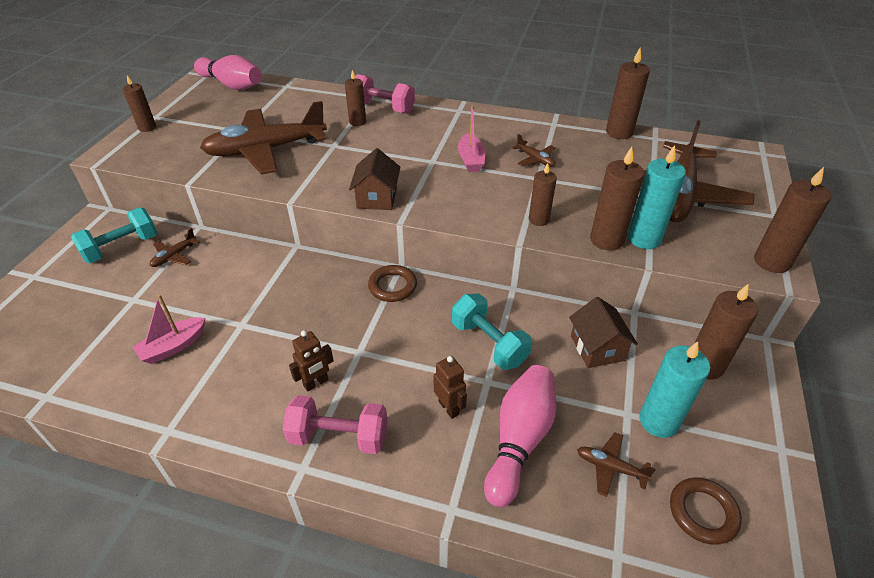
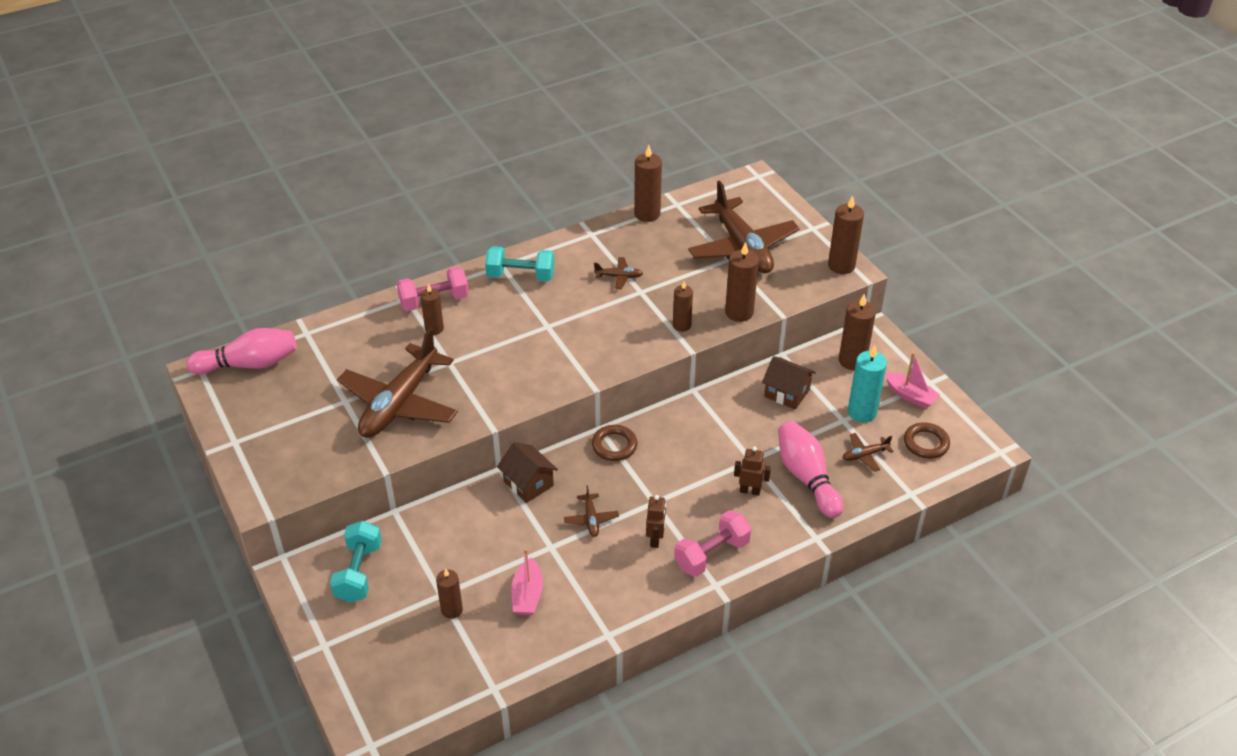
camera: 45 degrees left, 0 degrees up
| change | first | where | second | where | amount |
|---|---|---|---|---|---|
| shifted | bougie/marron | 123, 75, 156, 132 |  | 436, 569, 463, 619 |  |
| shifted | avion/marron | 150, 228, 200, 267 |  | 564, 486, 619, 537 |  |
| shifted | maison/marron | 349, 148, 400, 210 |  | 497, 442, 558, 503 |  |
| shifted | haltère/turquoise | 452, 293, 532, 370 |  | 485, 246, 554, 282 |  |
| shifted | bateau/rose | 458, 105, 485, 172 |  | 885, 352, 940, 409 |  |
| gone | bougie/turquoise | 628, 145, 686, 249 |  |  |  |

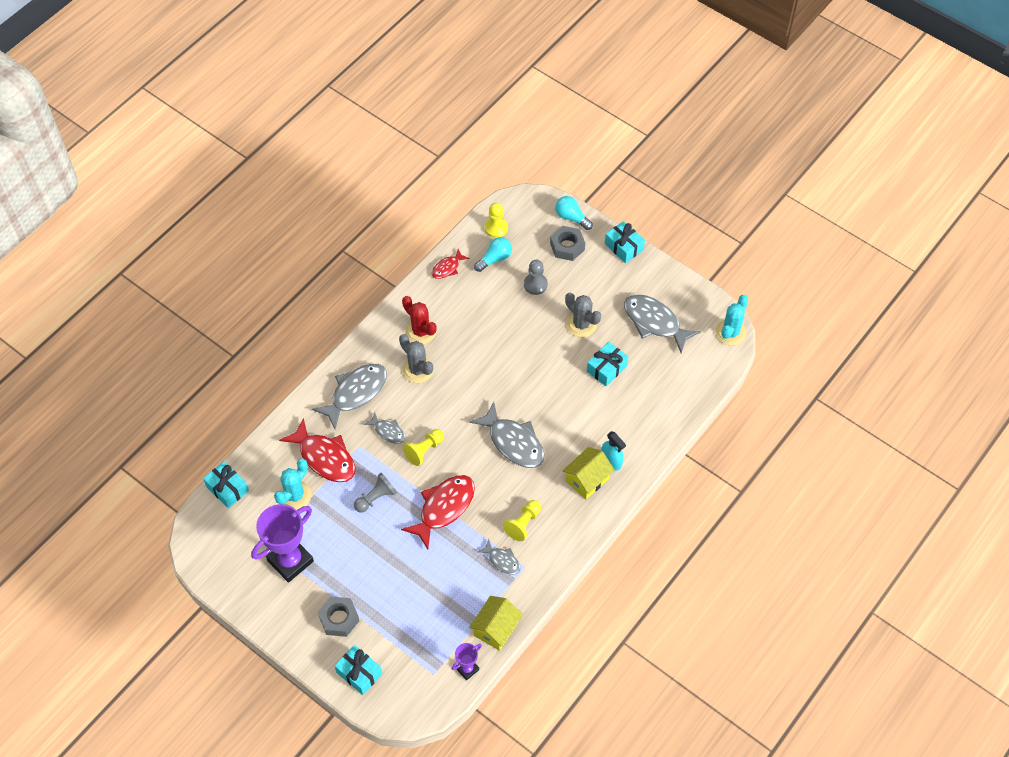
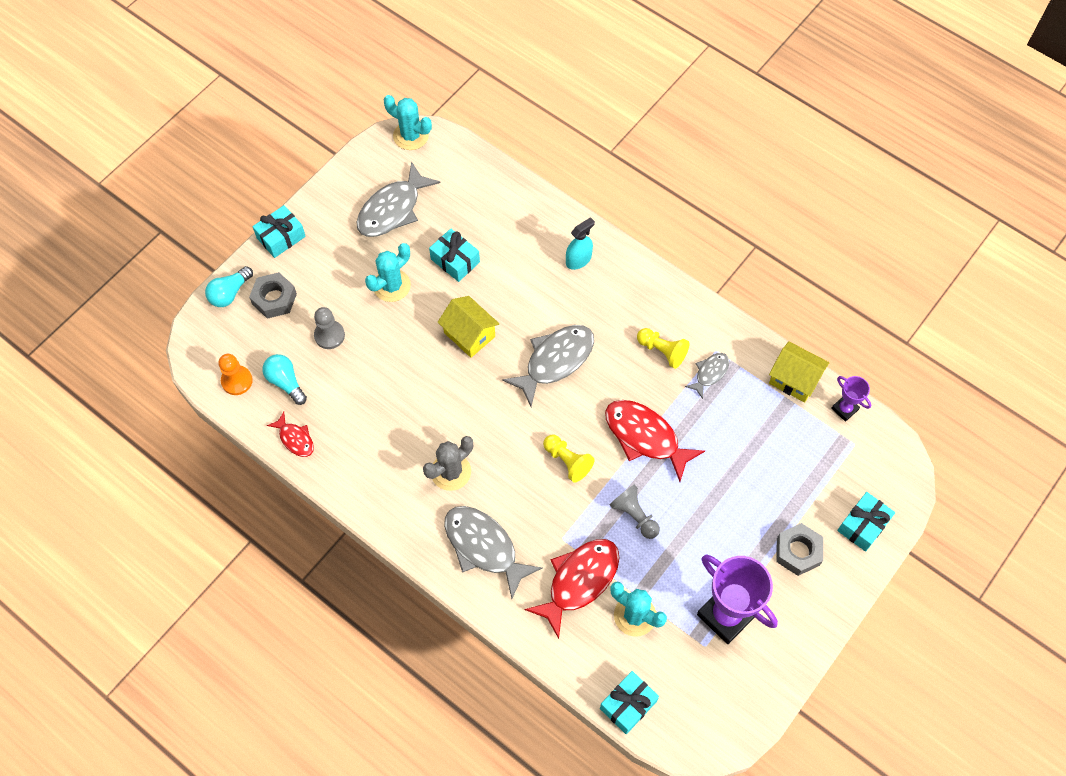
camera: 90 degrees left, 5 degrees up
| change | first | where | second | where | amount |
|---|---|---|---|---|---|
| gone | poisson/gris | 363, 412, 405, 444 |  |  |  |
| gone | cactus/rouge | 402, 296, 437, 344 |  |  |  |
| repainted | pion/jaune | 485, 203, 508, 238 | pion/orange | 218, 354, 253, 395 |  |
| shifted | maison/jaune | 562, 447, 614, 500 |  | 438, 296, 499, 358 |  |
| repainted | cactus/gris | 565, 293, 601, 337 | cactus/turquoise | 365, 243, 411, 302 |  |

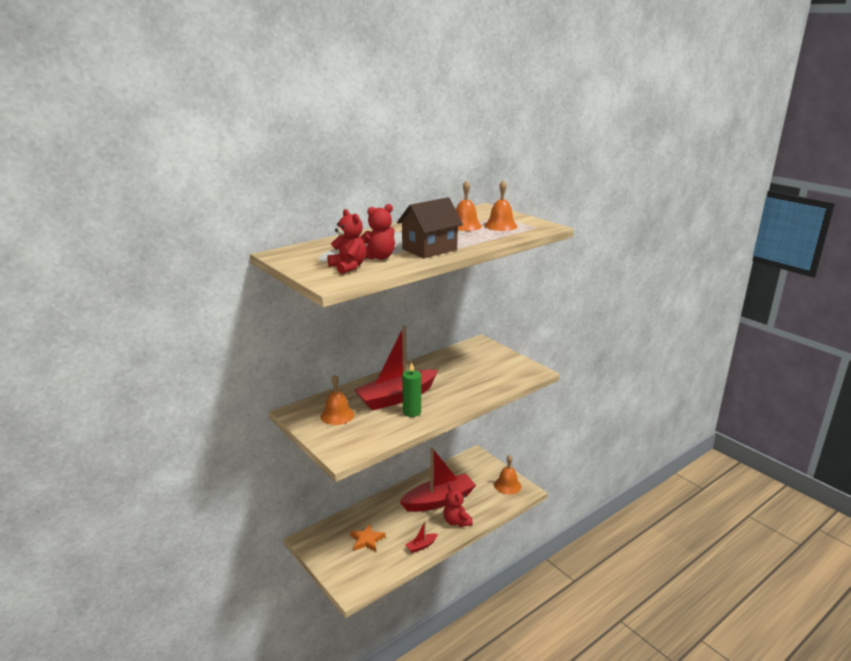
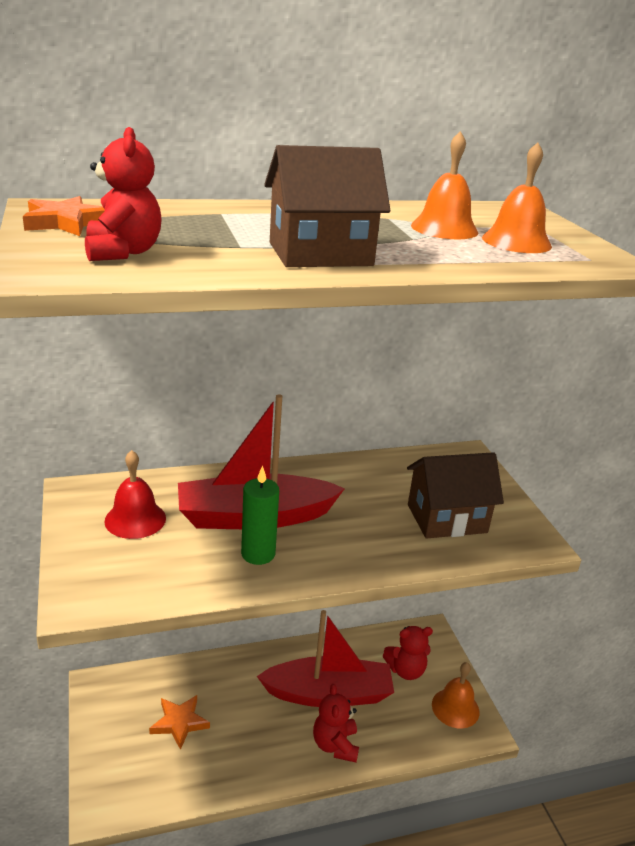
camera: 20 degrees right, 5 degrees up
| change | first | where | second | where | amount |
|---|---|---|---|---|---|
| repainted | cloche/orange | 320, 375, 354, 425 | cloche/rouge | 104, 450, 166, 539 |  |
| shifted | ours en peluche/rouge | 360, 204, 395, 260 |  | 383, 626, 433, 680 |  |
| gone | bateau/rouge | 406, 521, 438, 553 |  |  |  |
| new |  |  | étoile/orange | 23, 196, 105, 236 |  |
| new |  |  | maison/marron | 407, 452, 504, 539 |  |

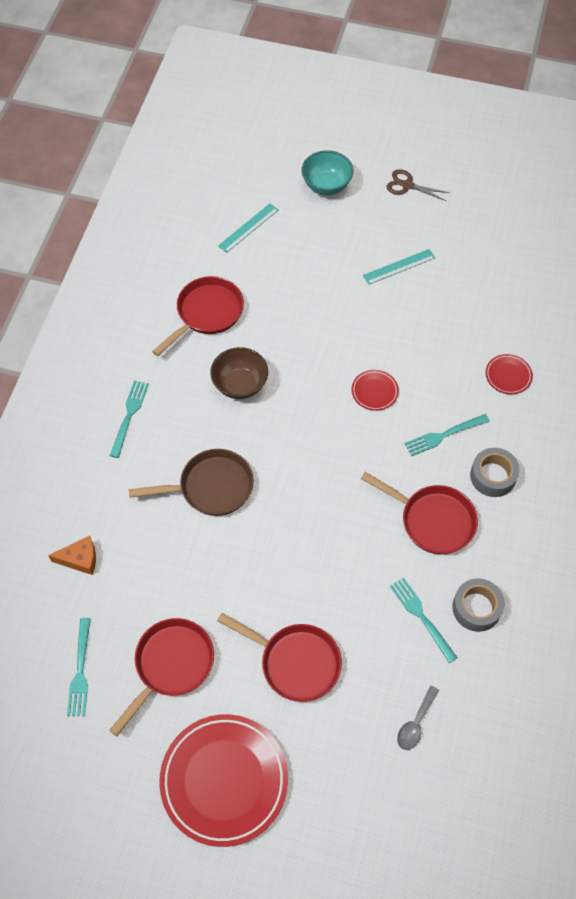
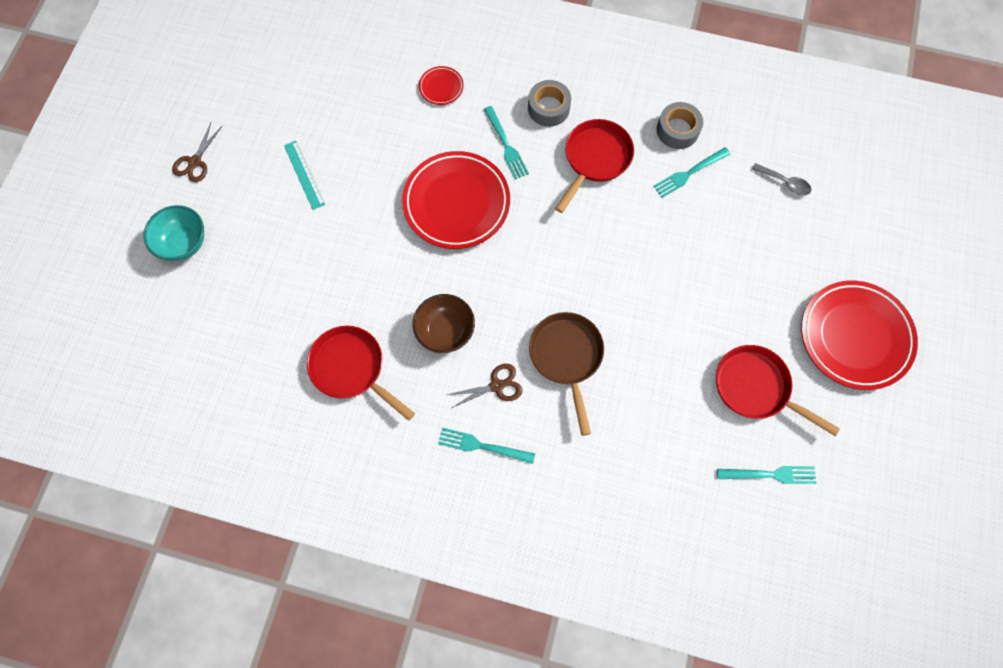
camera: 90 degrees left, 10 degrees up
| change | first | where | second | where | amount |
|---|---|---|---|---|---|
| gone | fromage/orange | 48, 536, 96, 575 |  |  |  |
| gone | poêle/rouge | 217, 613, 342, 702 |  |  |  |
| gone | règle/turquoise | 218, 204, 278, 253 |  |  |  |
| scaled | assiette/rouge | 352, 370, 399, 411 |  | 402, 151, 510, 249 | x2.27 |
| new |  |  | ciseaux/marron | 446, 364, 523, 409 |  |

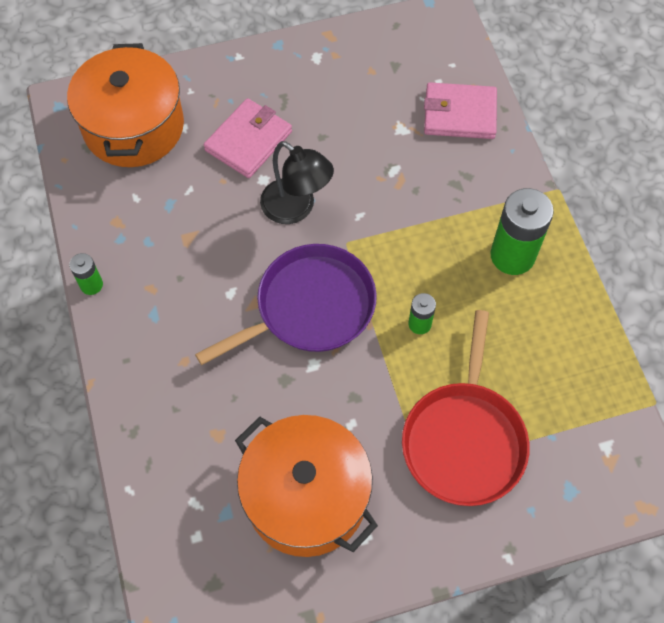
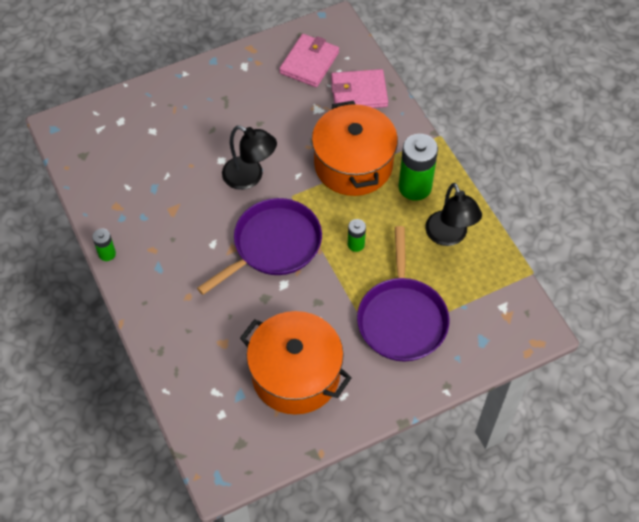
camera: 10 degrees left, 5 degrees down
| change | first | where | second | where | amount |
|---|---|---|---|---|---|
| shifted | marmite/orange | 67, 43, 184, 167 |  | 312, 100, 398, 196 |  |
| shifted | portefeuille/rose | 204, 98, 292, 178 |  | 279, 34, 339, 87 |  |
| repainted | poêle/rouge | 402, 310, 530, 506 | poêle/violet | 357, 226, 450, 362 |  |
| new |  |  | lampe/noir | 425, 183, 482, 246 |  |

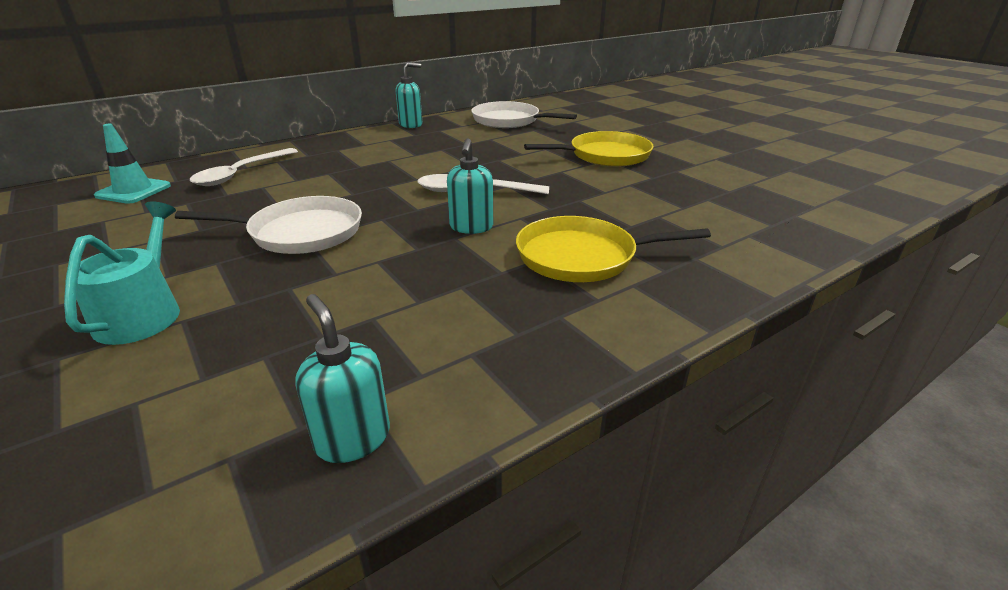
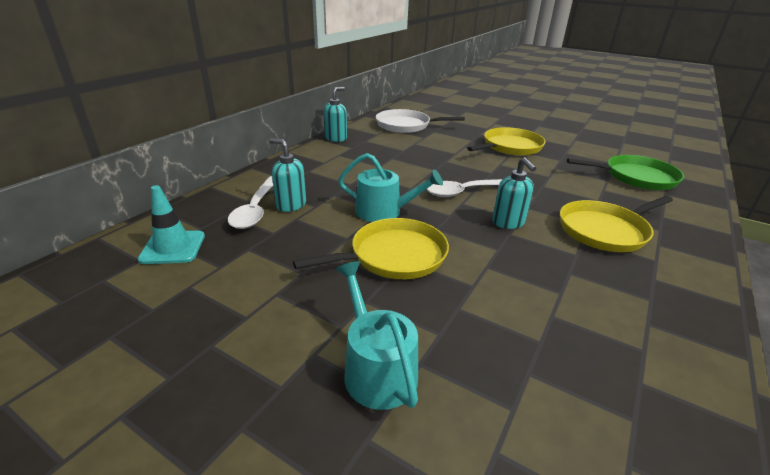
camera: 25 degrees left, 0 degrees up
| change | first | where | second | where | amount |
|---|---|---|---|---|---|
| repainted | poêle/blanc | 175, 196, 362, 254 | poêle/jaune | 293, 218, 449, 279 |  |
| shifted | distributeur de savon/turquoise | 295, 294, 390, 463 |  | 269, 138, 306, 212 |  |
| new |  |  | arrosoir/turquoise | 338, 153, 443, 222 |  |
| new |  |  | poêle/vert | 567, 155, 684, 190 |  |

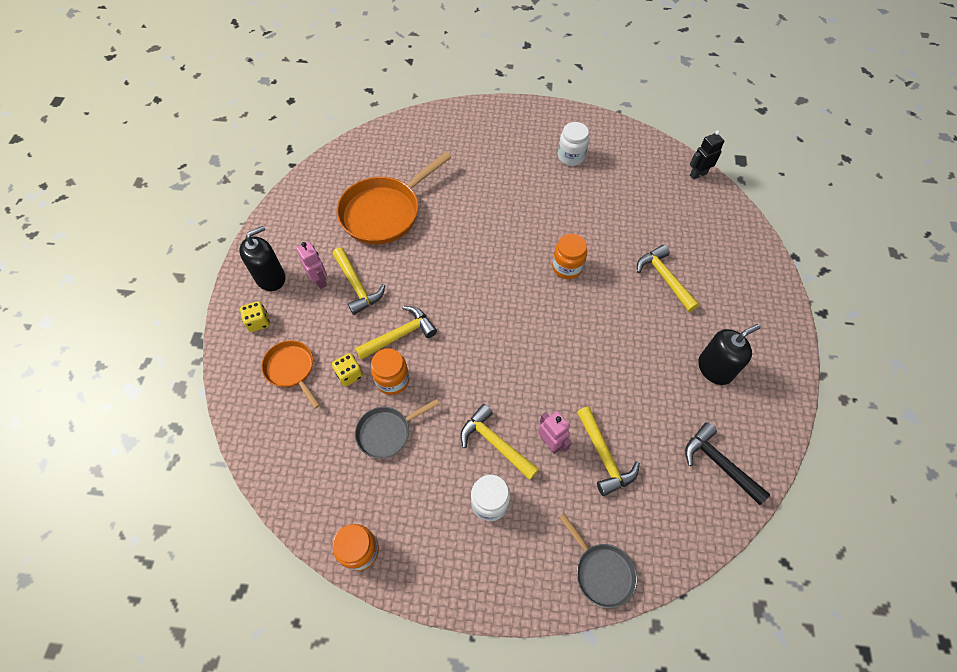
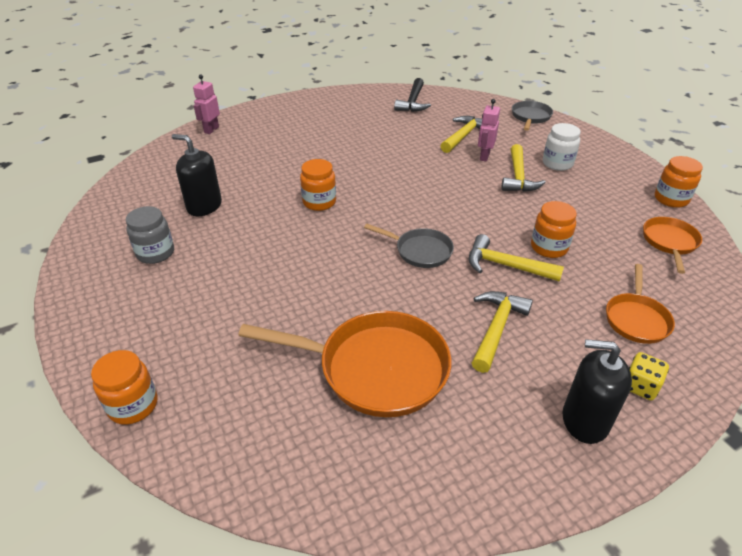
camera: 125 degrees left, 20 degrees down
| change | first | where | second | where | amount |
|---|---|---|---|---|---|
| shifted | robot/rose | 296, 242, 327, 289 |  | 193, 74, 220, 134 |  |
| gone | dé/jaune | 332, 353, 363, 386 |  |  |  |
| shifted | poêle/gris | 355, 399, 439, 459 |  | 364, 224, 454, 268 |  |
| repainted | bocal/blanc | 558, 122, 589, 166 | bocal/gris | 126, 206, 174, 264 |  |
| gone | marteau/jaune | 637, 245, 699, 312 |  |  |  |
| gone | robot/noir | 690, 130, 724, 179 |  |  |  |
| shifted | distributeur de savon/noir | 698, 324, 761, 385 |  | 172, 134, 222, 216 |  |
| new |  |  | bocal/orange | 91, 350, 158, 425 |  |
| new |  |  | poêle/orange | 643, 217, 702, 274 |  |

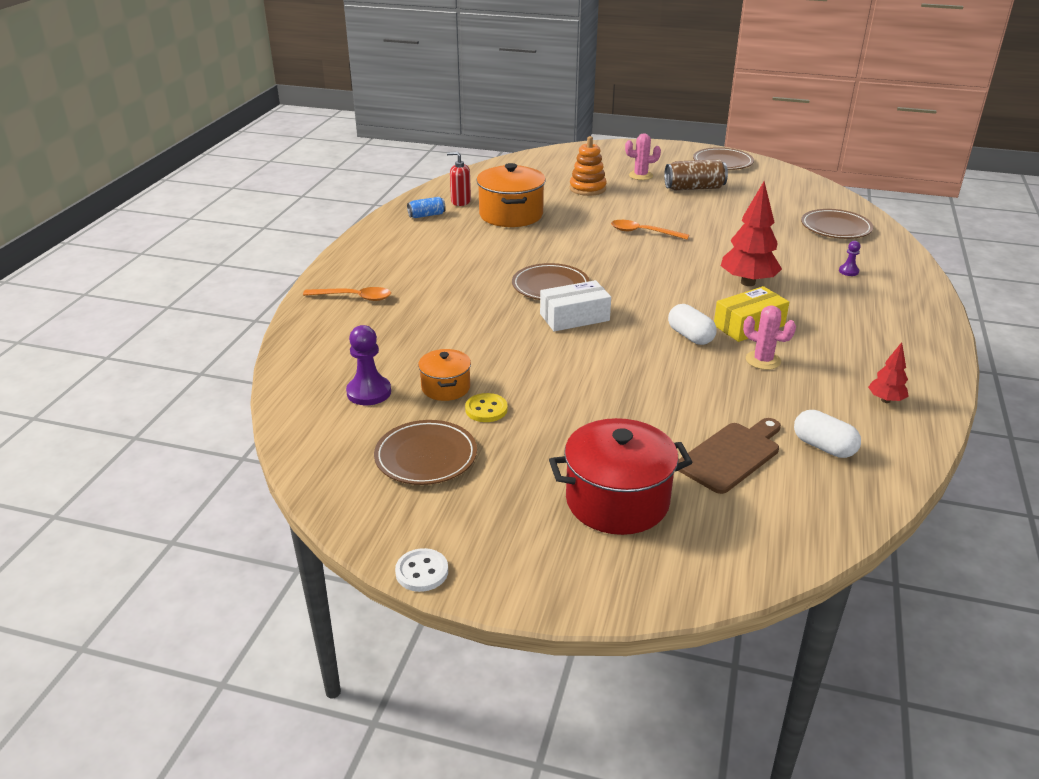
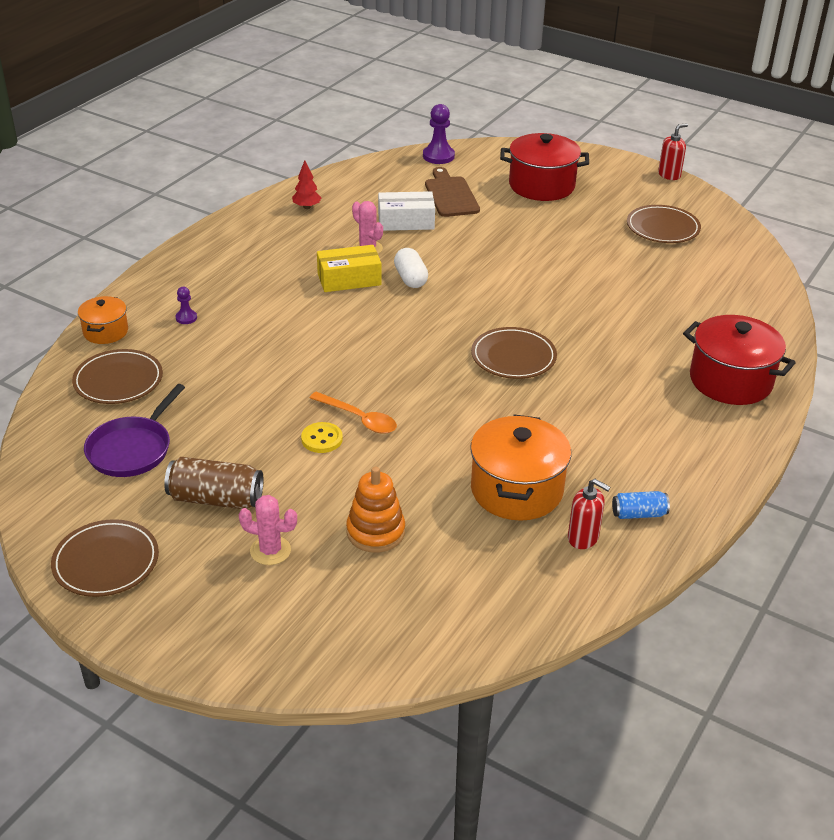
camera: 165 degrees left, 5 degrees up
| change | first | where | second | where | amount |
|---|---|---|---|---|---|
| swapped | cuillère/orange | 303, 287, 391, 301 | marmite/rouge | 683, 315, 796, 405 |  |
| shifted | pion/violet | 346, 325, 391, 405 |  | 423, 104, 455, 164 |  |
| swapped | bouton/blanc | 395, 548, 448, 592 | distributeur de savon/rouge | 658, 123, 688, 180 |  |
| shifted | marmite/orange | 418, 349, 471, 401 |  | 78, 296, 128, 344 |  |
| shifted | bouton/jaune | 465, 393, 507, 422 |  | 301, 422, 343, 453 |  |
| shifted | boîte/blanc | 540, 280, 611, 331 |  | 378, 191, 435, 231 |  |
| rotated | planche à découper/marron | 678, 418, 781, 494 |  | 425, 167, 480, 217 | 105 degrees clockwise |
| gone | arbre/rouge | 721, 182, 782, 286 |  |  |  |
| gone | gélule/blanc | 794, 410, 861, 458 |  |  |  |
| new |  |  | poêle/violet | 84, 384, 185, 477 |  |

